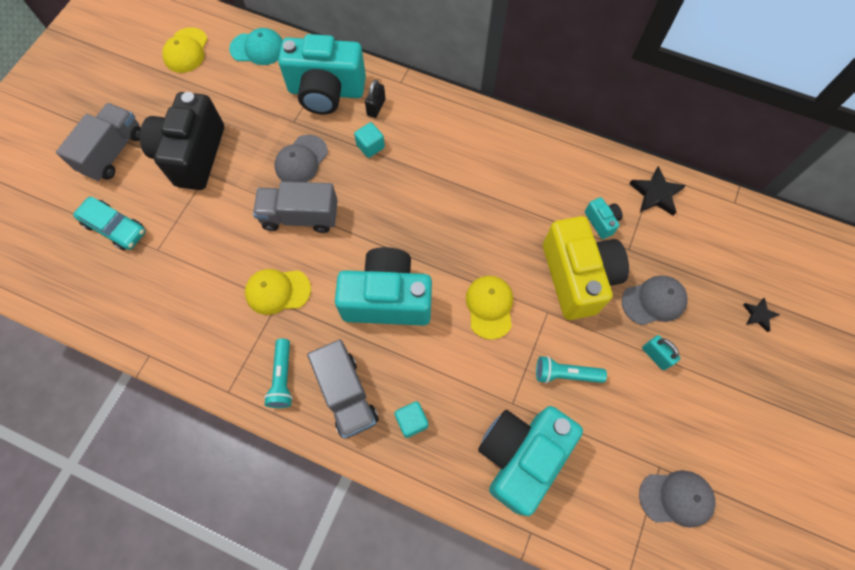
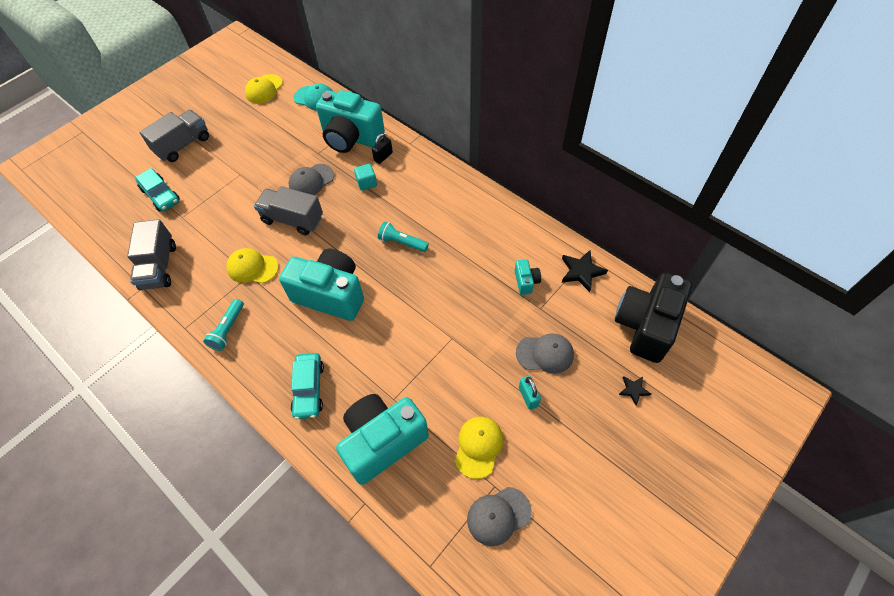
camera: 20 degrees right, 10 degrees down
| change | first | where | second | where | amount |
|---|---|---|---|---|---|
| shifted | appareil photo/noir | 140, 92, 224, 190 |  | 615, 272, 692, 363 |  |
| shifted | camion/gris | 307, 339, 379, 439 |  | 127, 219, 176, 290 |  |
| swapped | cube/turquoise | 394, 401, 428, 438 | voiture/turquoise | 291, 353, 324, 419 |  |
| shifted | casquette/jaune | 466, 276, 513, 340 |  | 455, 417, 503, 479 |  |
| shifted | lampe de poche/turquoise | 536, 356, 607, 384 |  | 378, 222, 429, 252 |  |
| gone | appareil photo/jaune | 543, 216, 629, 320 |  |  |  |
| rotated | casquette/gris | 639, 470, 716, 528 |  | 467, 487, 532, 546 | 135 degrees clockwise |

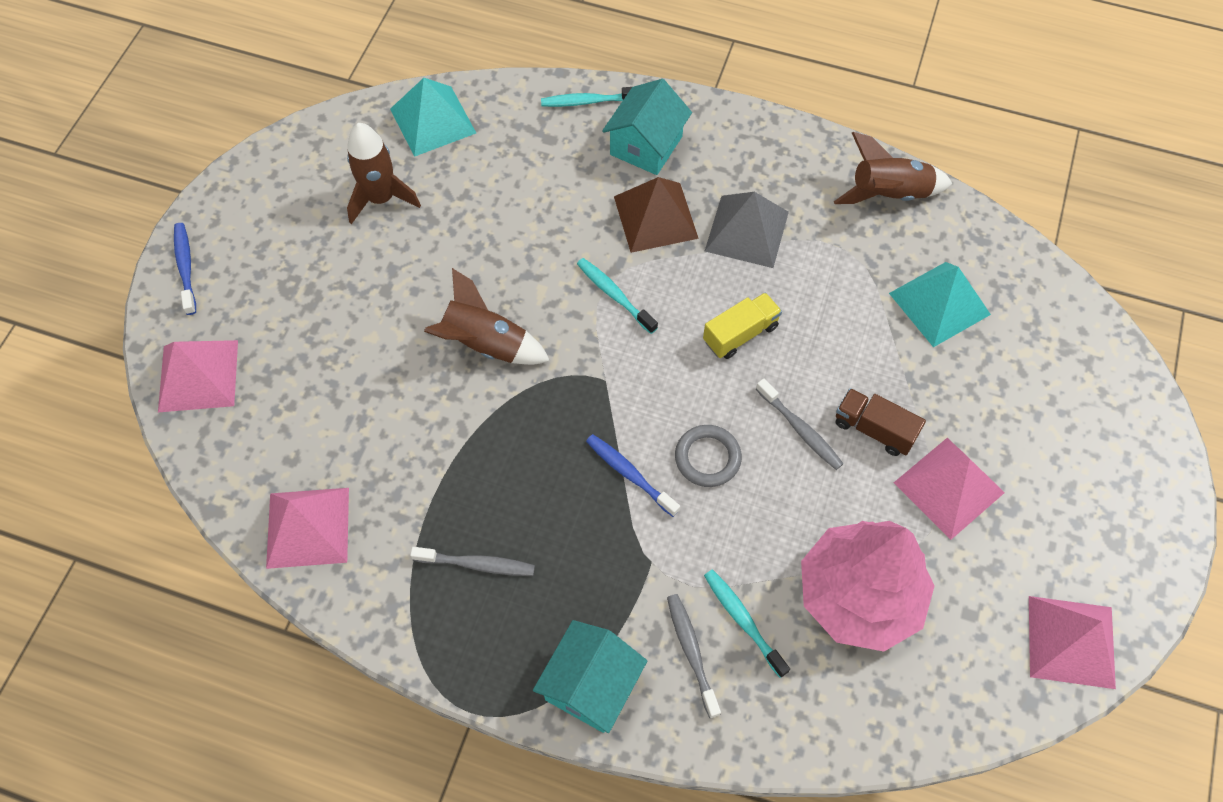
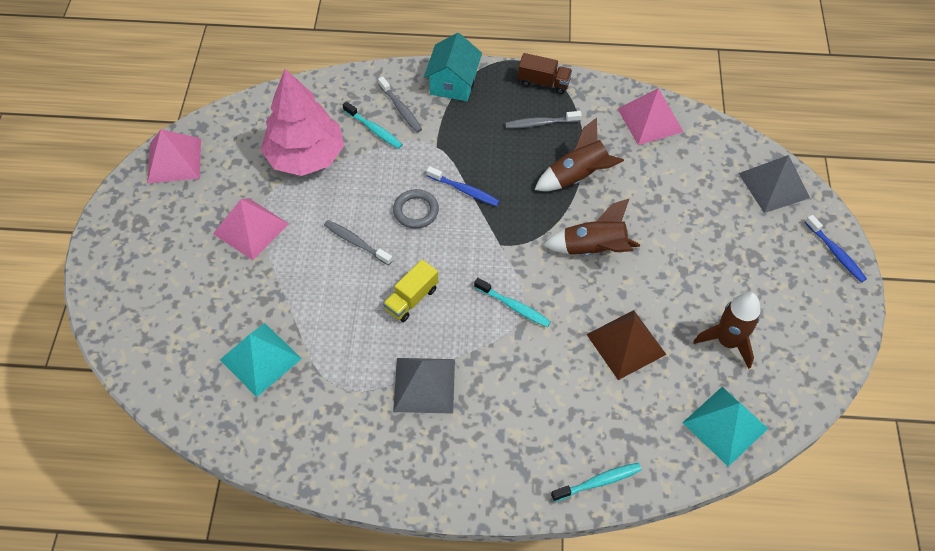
camera: 165 degrees right, 5 degrees down
| change | first | where | second | where | amount |
|---|---|---|---|---|---|
| repainted | pyramide/rose | 158, 340, 238, 412 | pyramide/gris | 738, 155, 810, 213 |  |
| gone | maison/turquoise | 602, 79, 692, 175 |  |  |  |
| shifted | pyramide/marron | 614, 177, 699, 253 |  | 586, 310, 667, 380 |  |
| shifted | fusée/marron | 834, 132, 952, 204 |  | 535, 118, 624, 191 |  |
| shifted | camion/marron | 836, 388, 926, 456 |  | 518, 53, 572, 94 |  |

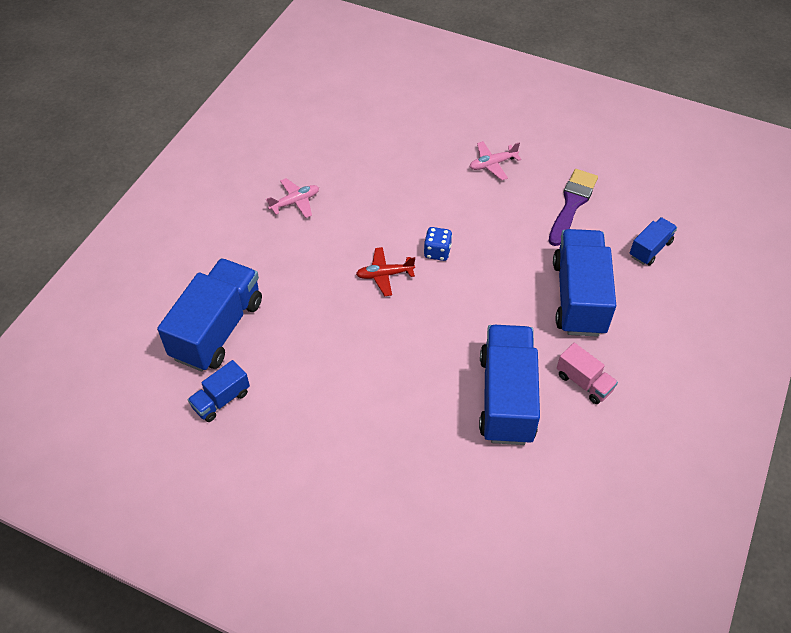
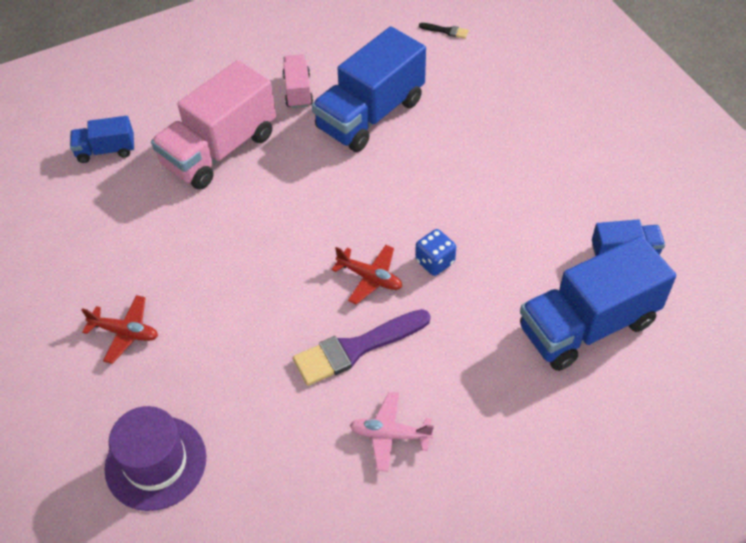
camera: 140 degrees left, 0 degrees up
| change | first | where | second | where | amount |
|---|---|---|---|---|---|
| shifted | dé/bleu | 424, 227, 452, 261 |  | 415, 229, 456, 276 |  |
| repainted | avion/rose | 470, 141, 521, 180 | avion/rouge | 82, 295, 158, 364 |  |
| shifted | pinceau/violet | 549, 169, 598, 246 |  | 293, 309, 431, 386 |  |
| repainted | camion/bleu | 553, 229, 616, 337 | camion/rose | 151, 60, 276, 190 |  |
| new |  |  | chapeau/violet | 105, 406, 207, 511 |  |
| new |  |  | pinceau/noir | 419, 23, 469, 39 |  |

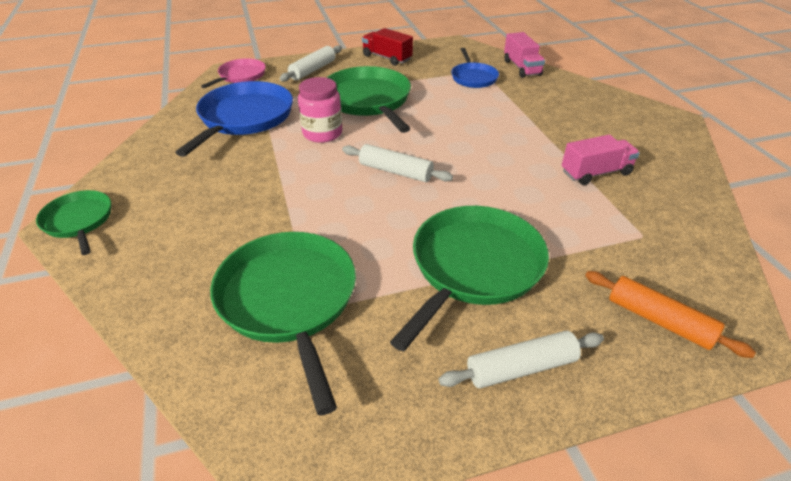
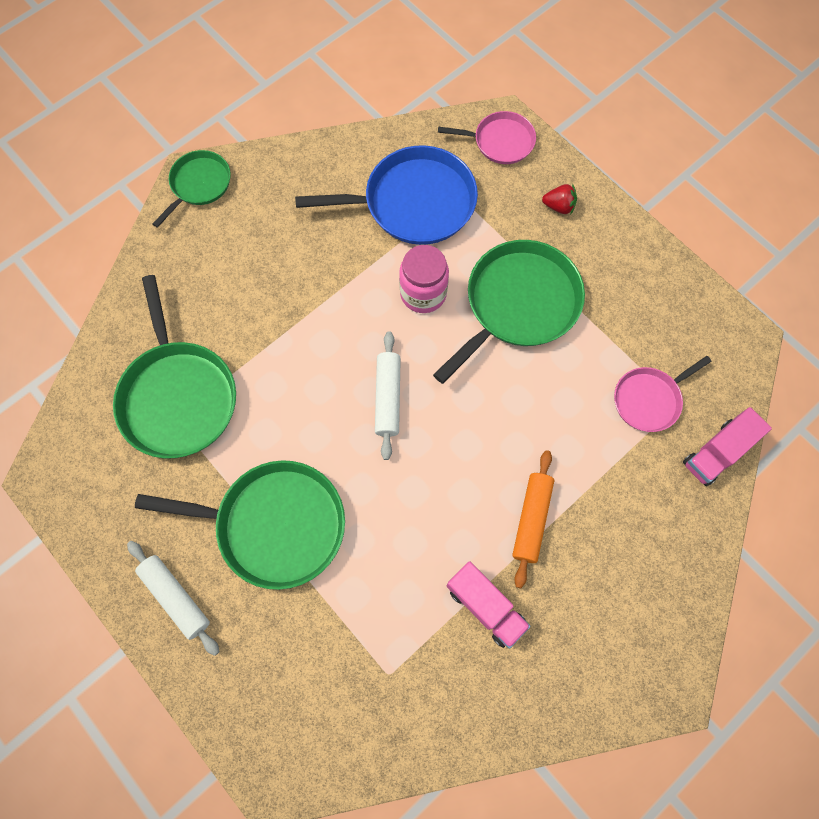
camera: 65 degrees right, 30 degrees up
| change | first | where | second | where | amount |
|---|---|---|---|---|---|
| rotated | poêle/vert | 210, 232, 356, 416 |  | 113, 275, 236, 459 | 120 degrees clockwise |
| swapped | rouleau à pâtisserie/blanc | 280, 46, 342, 82 | fraise/rouge | 542, 183, 577, 214 |  |
| gone | camion/rouge | 362, 28, 413, 66 |  |  |  |
| repainted | poêle/bleu | 451, 48, 499, 88 | poêle/rose | 614, 356, 712, 432 |  |
| shifted | rouleau à pâtisserie/orange | 585, 271, 756, 358 |  | 512, 450, 554, 588 |  |

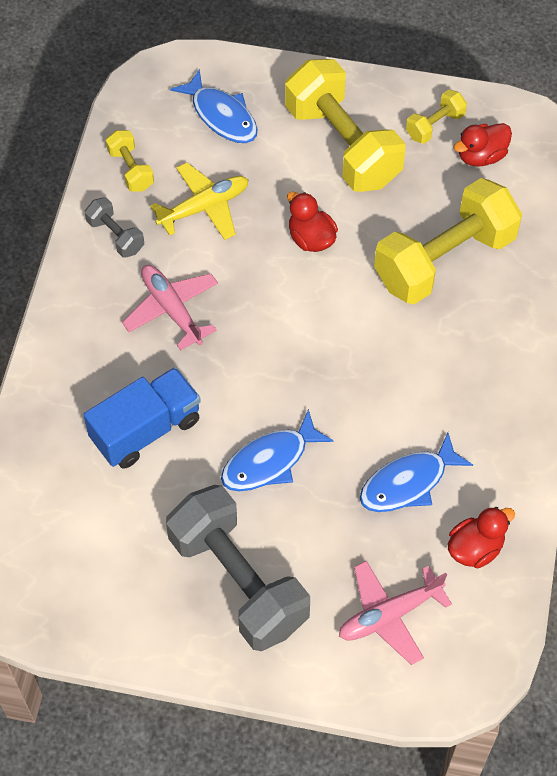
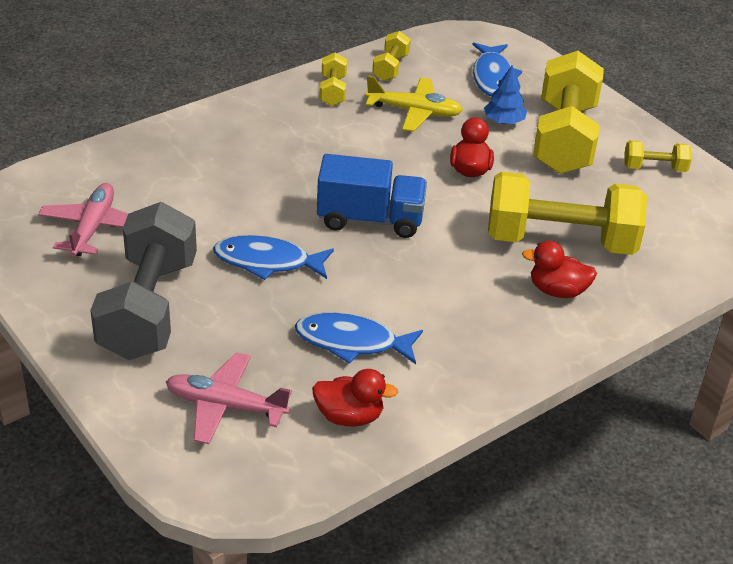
camera: 40 degrees right, 20 degrees down
| change | first | where | second | where | amount |
|---|---|---|---|---|---|
| shifted | camion/bleu | 84, 367, 201, 469 |  | 317, 154, 427, 238 |  |
| repainted | haltère/gris | 85, 197, 144, 258 | haltère/jaune | 320, 53, 347, 106 |  |
| shifted | avion/rose | 122, 265, 218, 350 |  | 38, 183, 128, 257 |  |
| shifted | canard/rouge | 454, 123, 512, 167 |  | 522, 241, 597, 298 |  |
| new |  |  | arbre/bleu | 484, 65, 527, 124 |  |

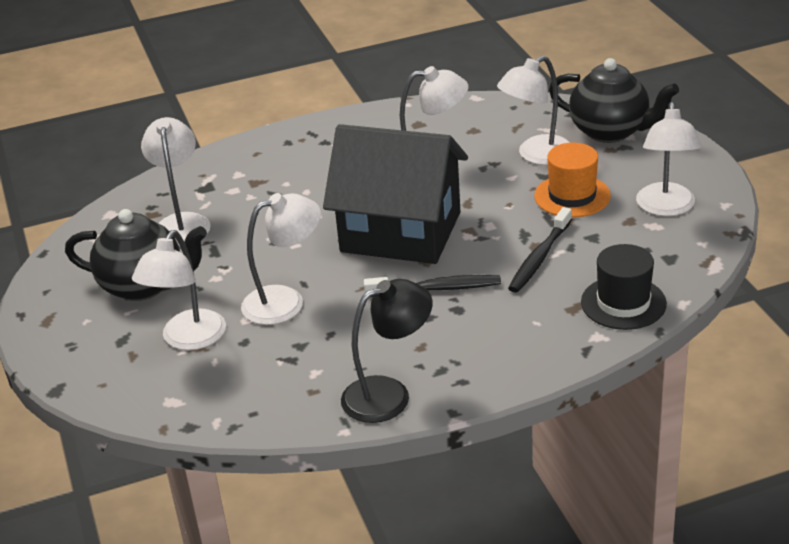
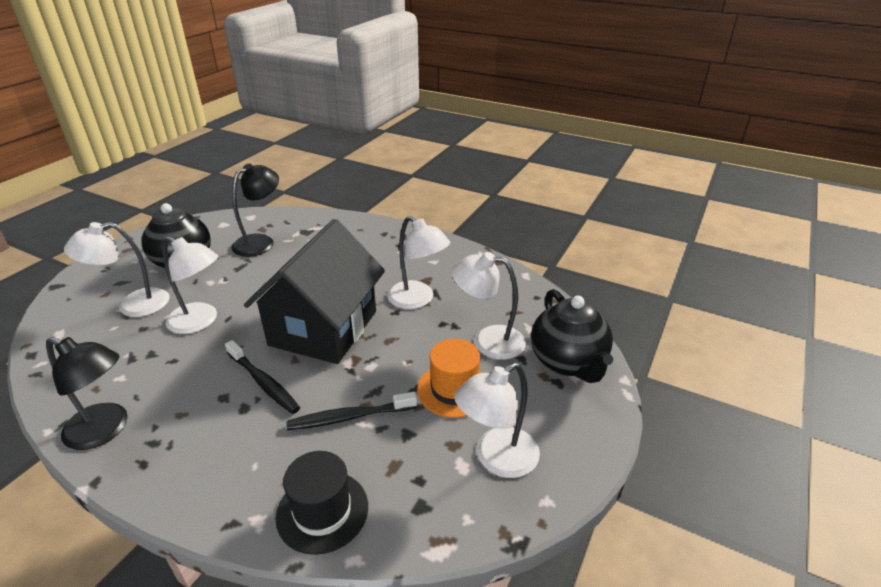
camera: 45 degrees right, 0 degrees up
| change | first | where | second | where | amount |
|---|---|---|---|---|---|
| repainted | lampe/blanc | 141, 117, 211, 246 | lampe/noir | 232, 164, 279, 257 |  |
| rotated | maison/noir | 323, 124, 468, 264 |  | 244, 219, 385, 364 | 45 degrees clockwise |

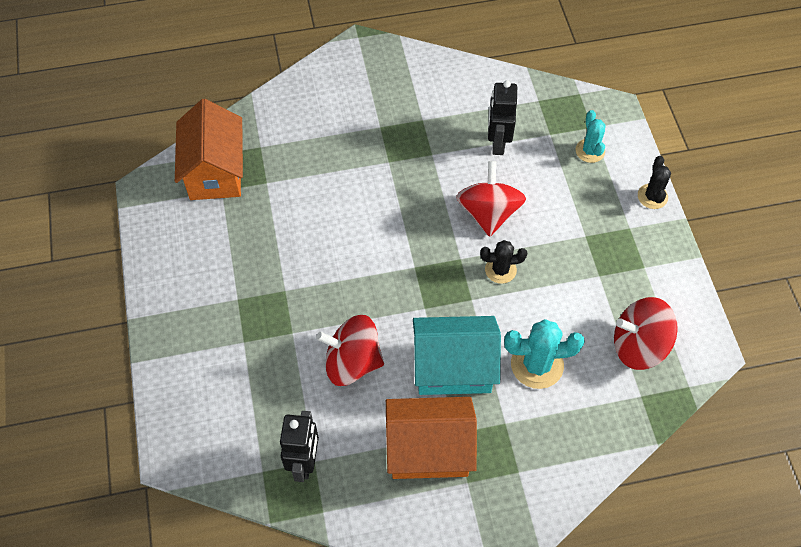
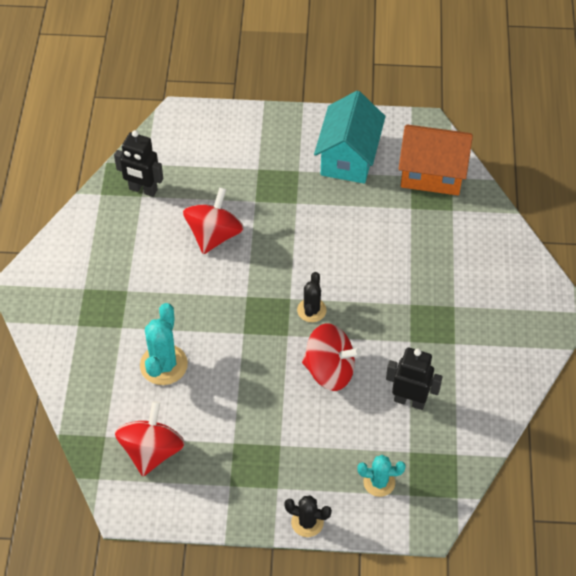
camera: 105 degrees right, 5 degrees down
| change | first | where | second | where | amount |
|---|---|---|---|---|---|
| gone | maison/orange | 386, 397, 477, 479 |  |  |  |
| shifted | maison/turquoise | 413, 316, 501, 395 |  | 314, 91, 386, 184 |  |
| shifted | cactus/noir | 480, 240, 528, 284 |  | 297, 272, 327, 322 |  |

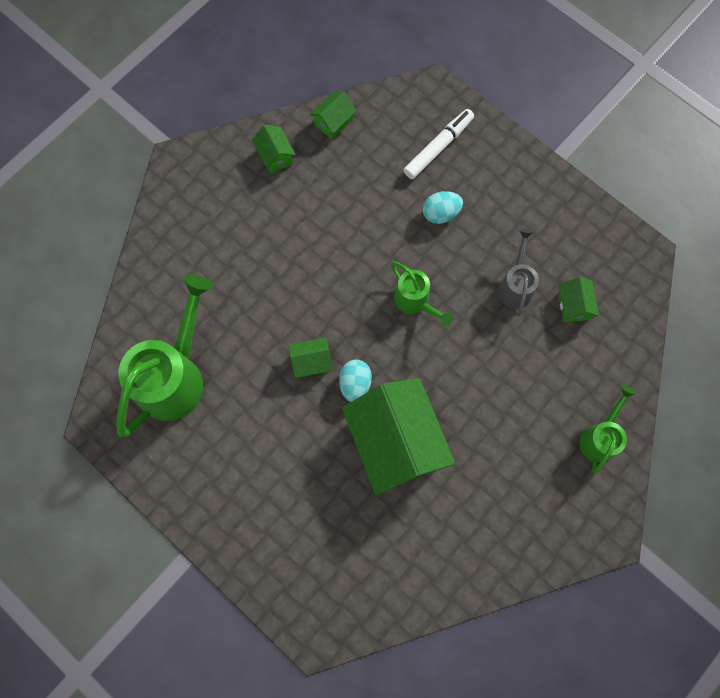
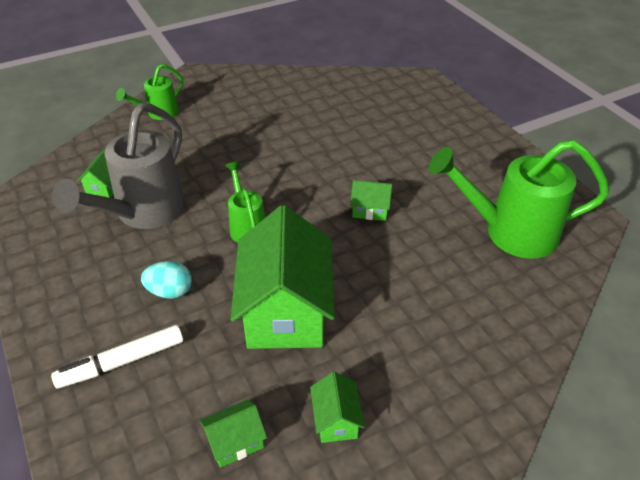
camera: 160 degrees left, 30 degrees down
| change | first | where | second | where | amount |
|---|---|---|---|---|---|
| rotated | arrosoir/vert | 116, 274, 213, 437 |  | 428, 140, 609, 259 | 45 degrees clockwise |
| gone | œuf/turquoise | 339, 359, 372, 402 |  |  |  |
| shifted | maison/vert | 342, 378, 455, 495 |  | 231, 205, 335, 349 |  |
| scaled | arrosoir/gris | 498, 229, 539, 316 |  | 52, 103, 185, 229 | x1.87 |

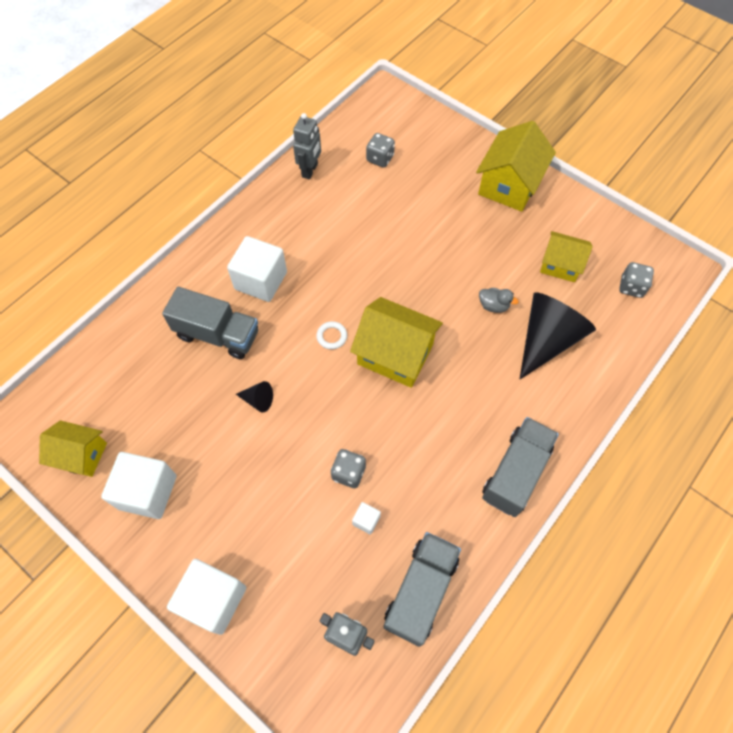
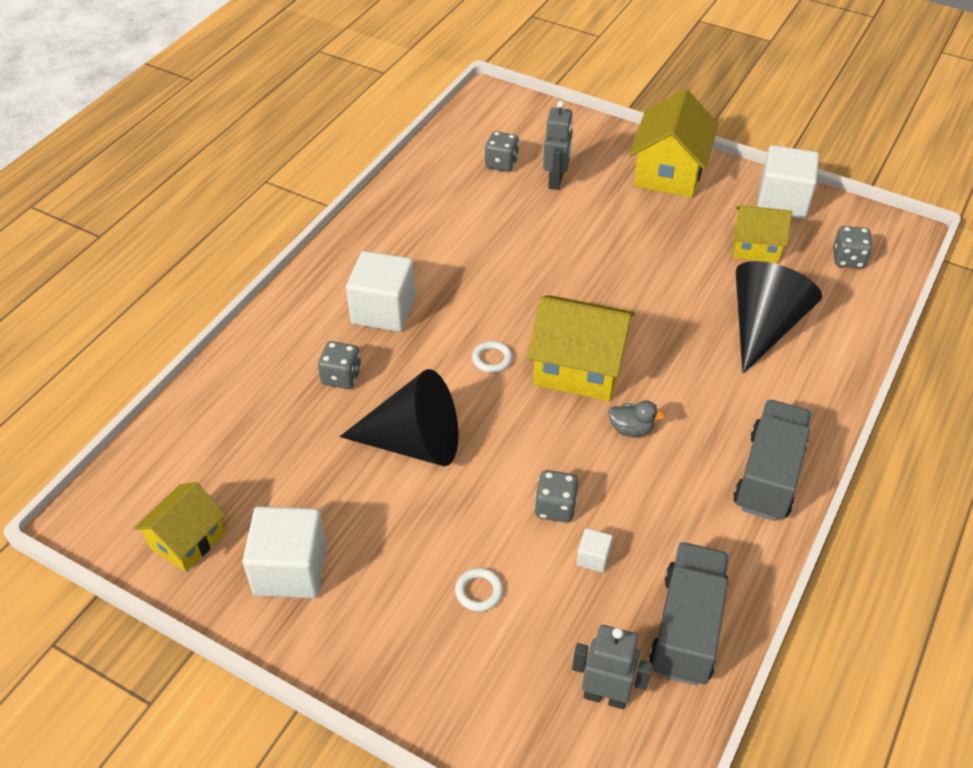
camera: 10 degrees left, 15 degrees down
| change | first | where | second | where | amount |
|---|---|---|---|---|---|
| rotated | maison/jaune | 39, 420, 107, 477 |  | 134, 482, 226, 572 | 60 degrees counterclockwise |
| swapped | camion/gris | 162, 287, 258, 359 | dé/gris | 318, 341, 361, 389 |  |
| shifted | cube/blanc | 167, 559, 246, 635 |  | 757, 145, 819, 219 |  |
| scaled | cône/noir | 236, 381, 273, 412 |  | 340, 369, 458, 466 | x2.32 |
| shifted | robot/gris | 293, 113, 321, 179 |  | 543, 101, 573, 190 |  |
| shifted | canard/gris | 479, 288, 519, 313 |  | 608, 400, 665, 437 |  |
| new |  |  | anneau/blanc | 455, 568, 503, 612 |  |

